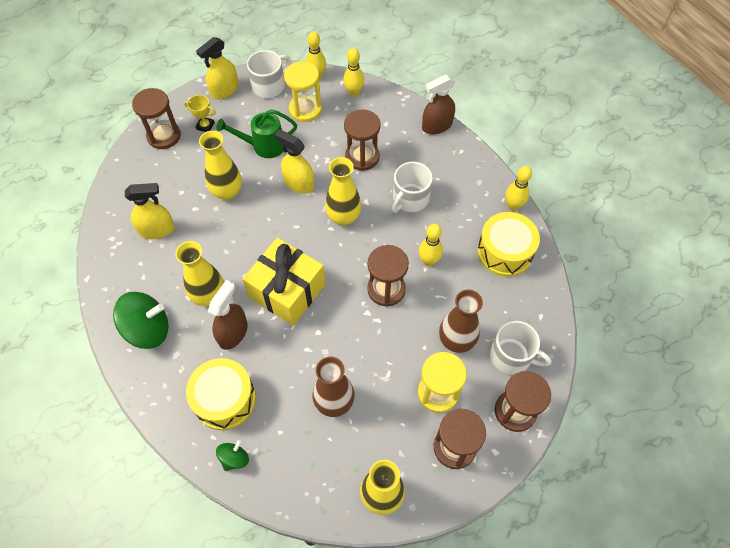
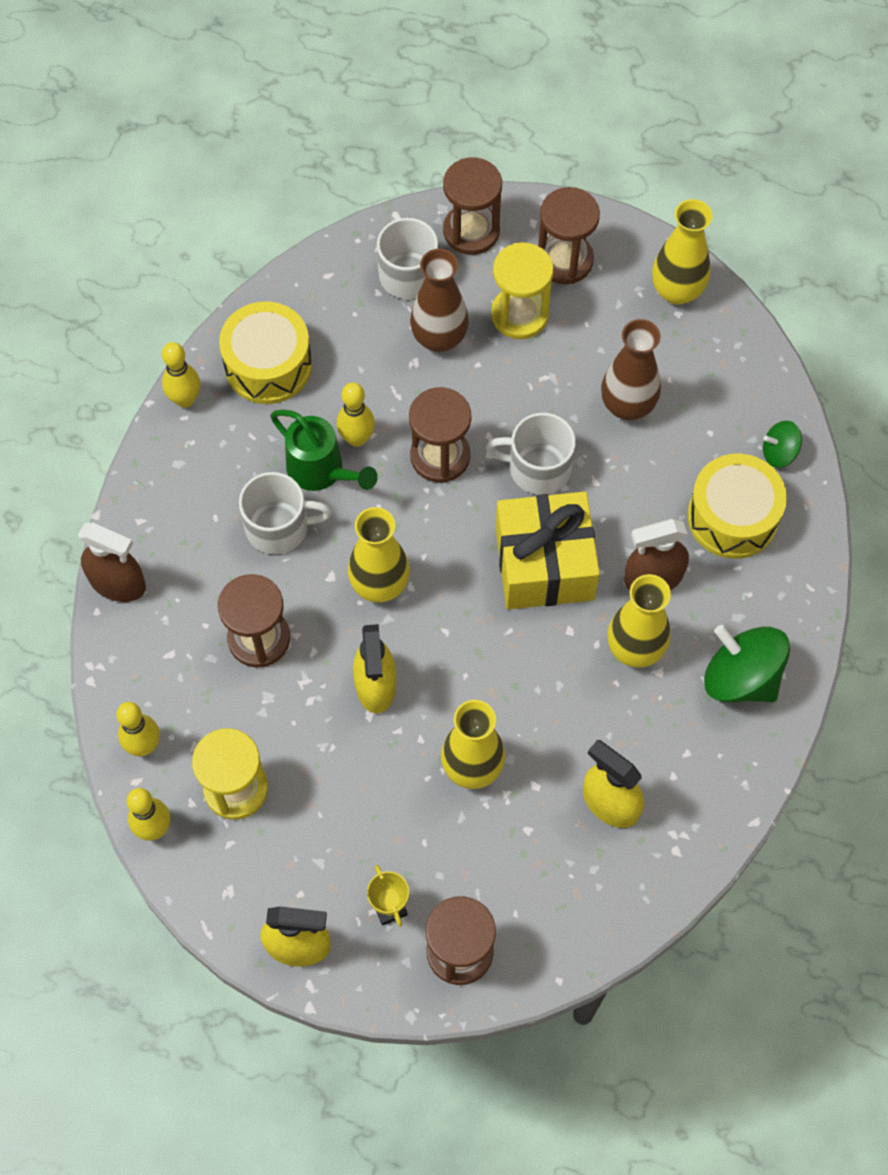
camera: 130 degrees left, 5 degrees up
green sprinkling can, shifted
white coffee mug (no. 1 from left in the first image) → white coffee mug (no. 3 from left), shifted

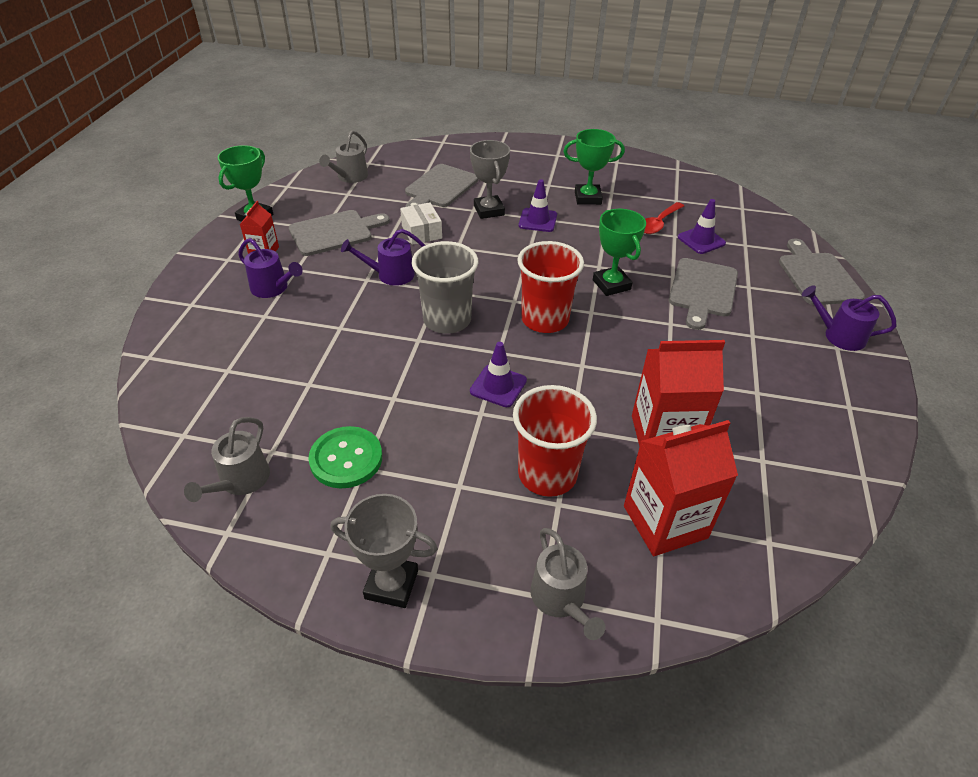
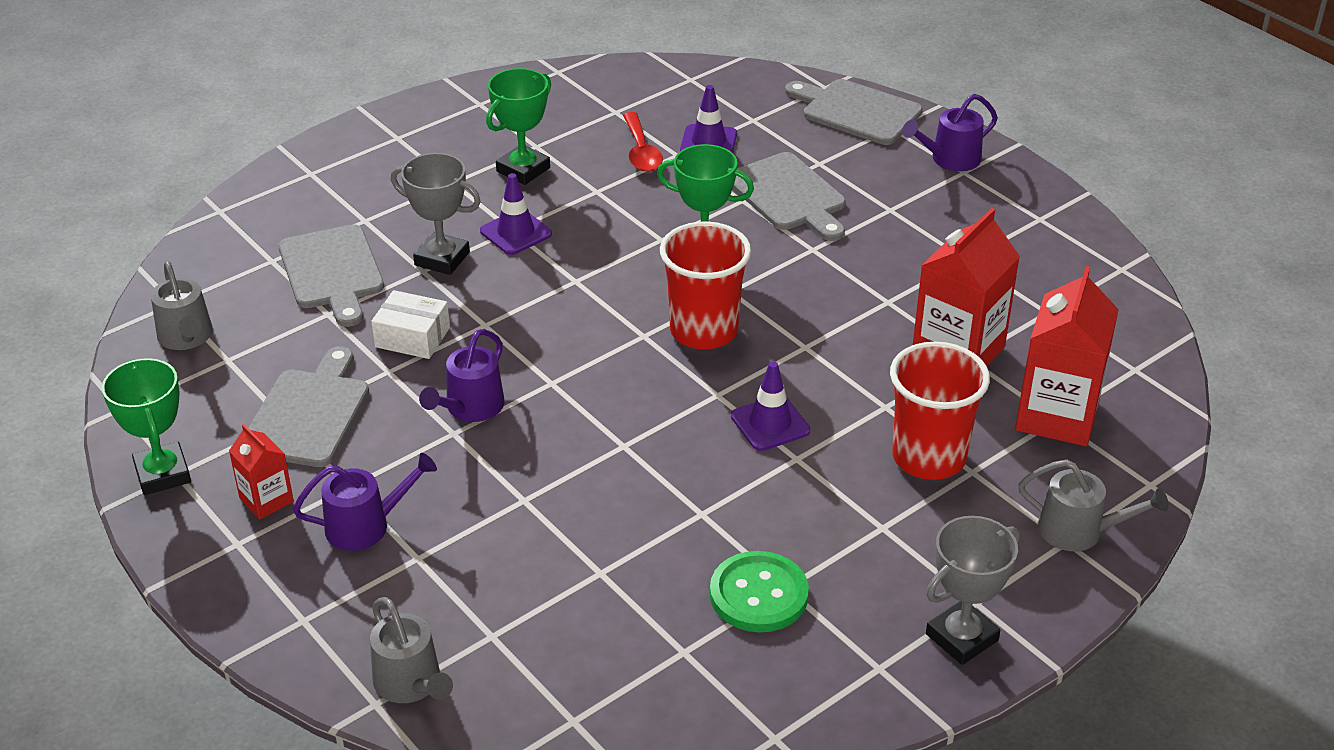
camera: 50 degrees left, 5 degrees down
grey sprinkling can (no. 1 from left in the first image) → grey sprinkling can (no. 2 from left), shifted
grey tumbler → -

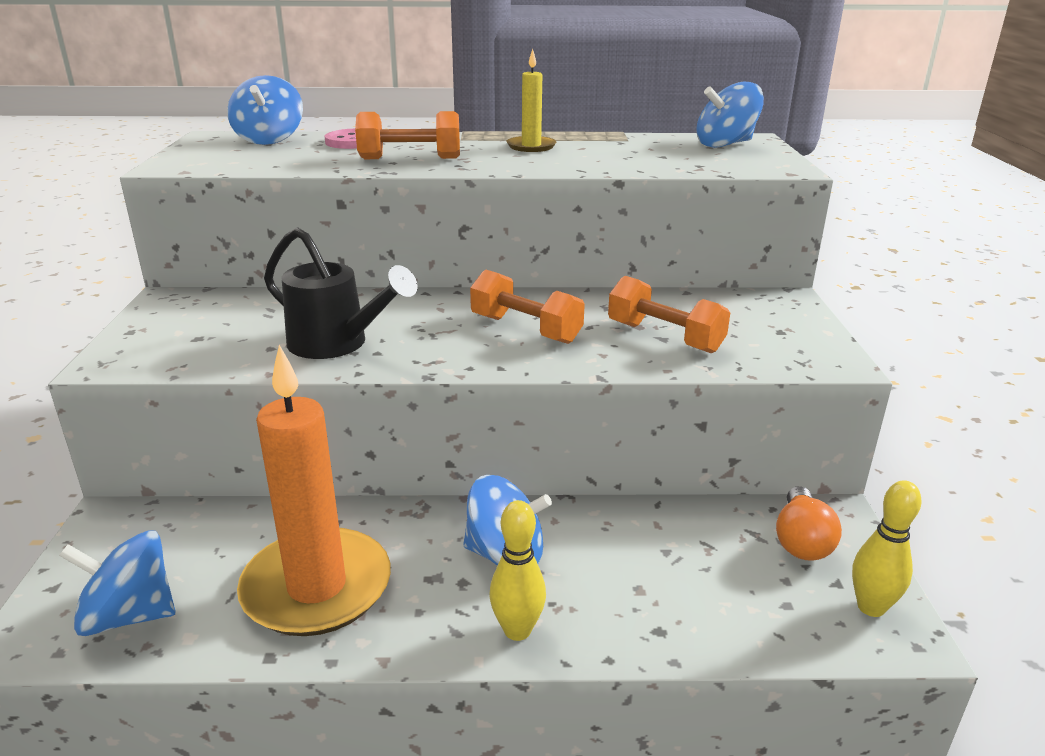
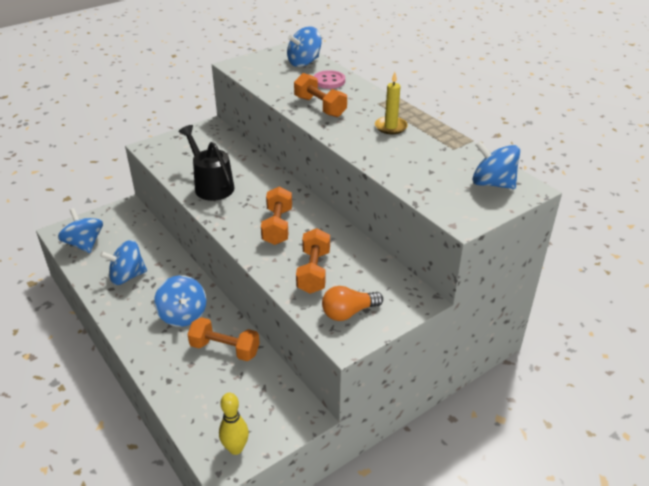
camera: 55 degrees right, 10 degrees up
bright orange wax candle → cobalt spinning top (no. 2 from left)
jet-black sprinkling can, 150 degrees clockwise
- → bright orange hand weight (no. 1 from left)
bright orange bulb, shifted
bright yellow bowling pin (no. 1 from left) → -

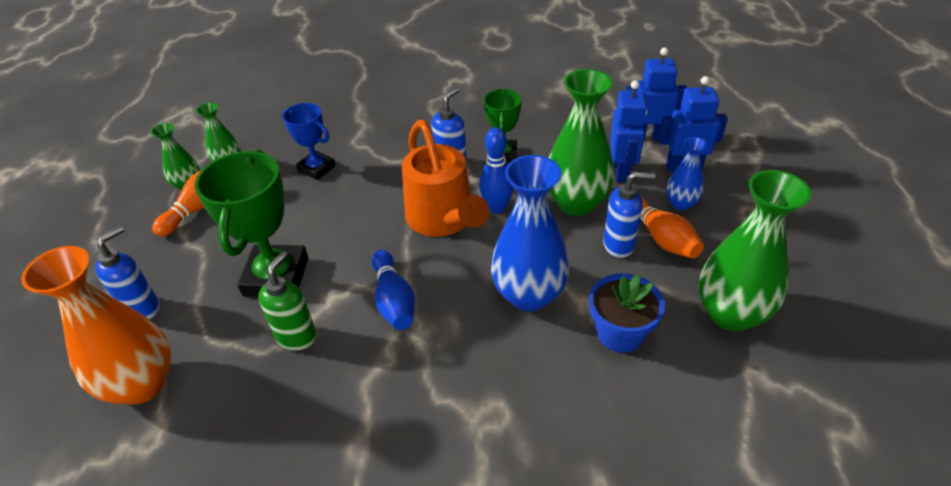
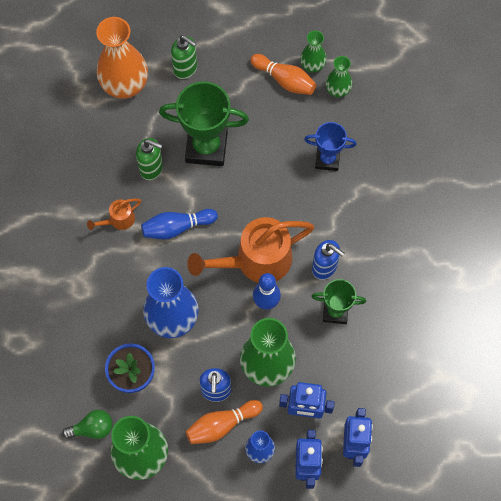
camera: 90 degrees right, 25 degrees up
- → green bulb
- → bright orange sprinkling can (no. 1 from left)
cobalt pump bottle (no. 1 from left) → green pump bottle (no. 2 from left)
cobalt prize cup, 60 degrees clockwise

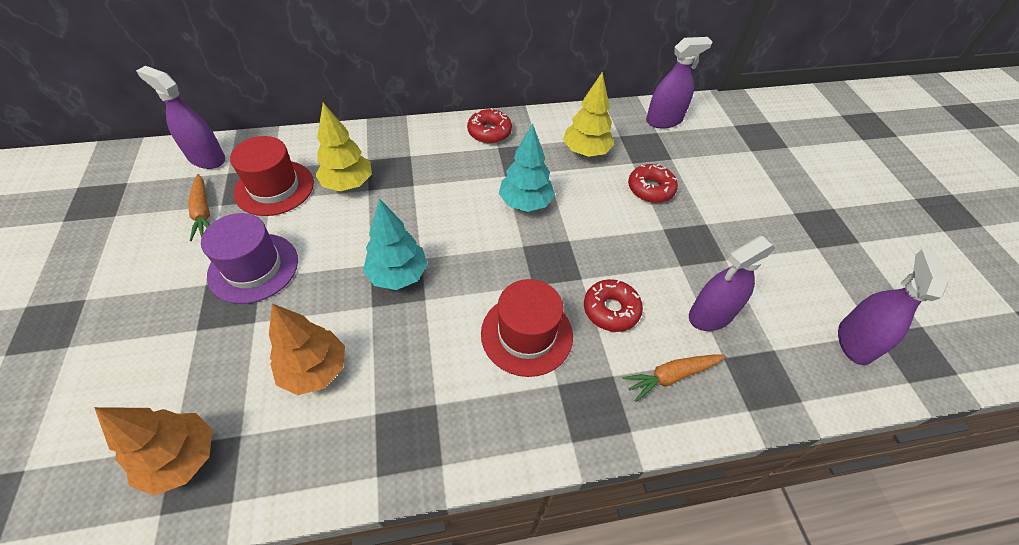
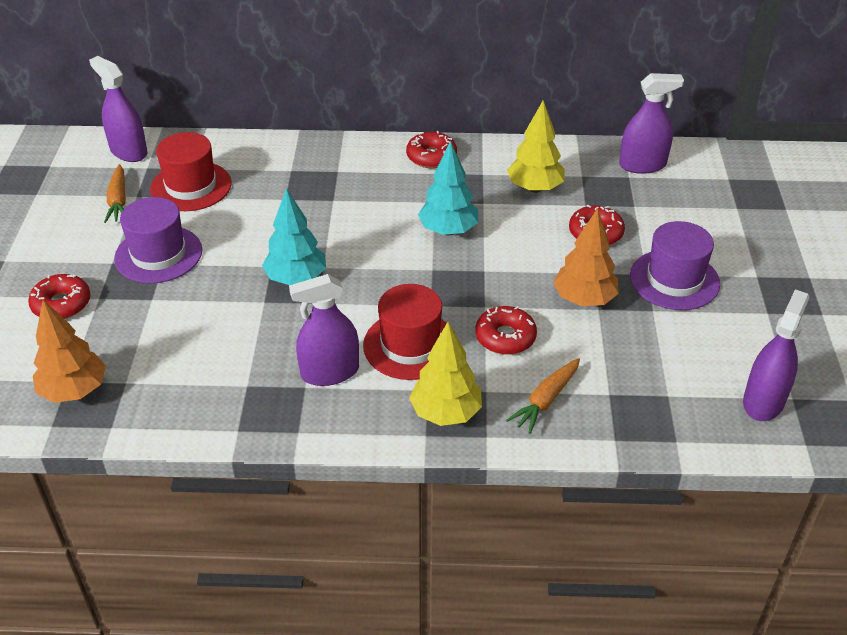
camera: 15 degrees right, 10 degrees down
- → red donut (no. 1 from left)
royal purple spray bottle (no. 3 from left in the first image) → royal purple spray bottle (no. 2 from left), shifted
bright yellow tree (no. 1 from left), shifted
bright orange toy carrot (no. 2 from left), 45 degrees counterclockwise
bright orange tree (no. 2 from left), shifted
- → royal purple tall hat (no. 2 from left)

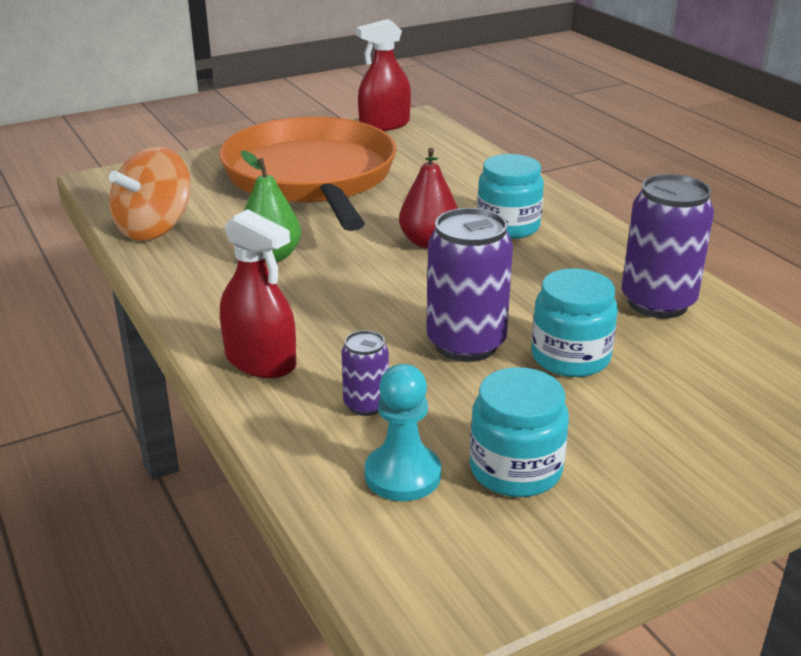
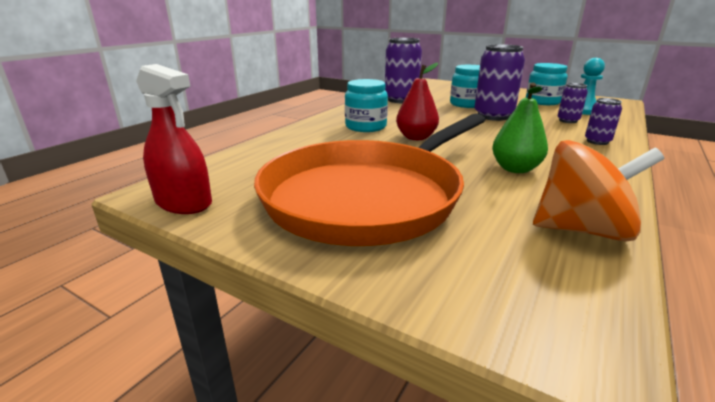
camera: 120 degrees left, 5 degrees down
red spray bottle (no. 1 from left) → royal purple can (no. 4 from left)

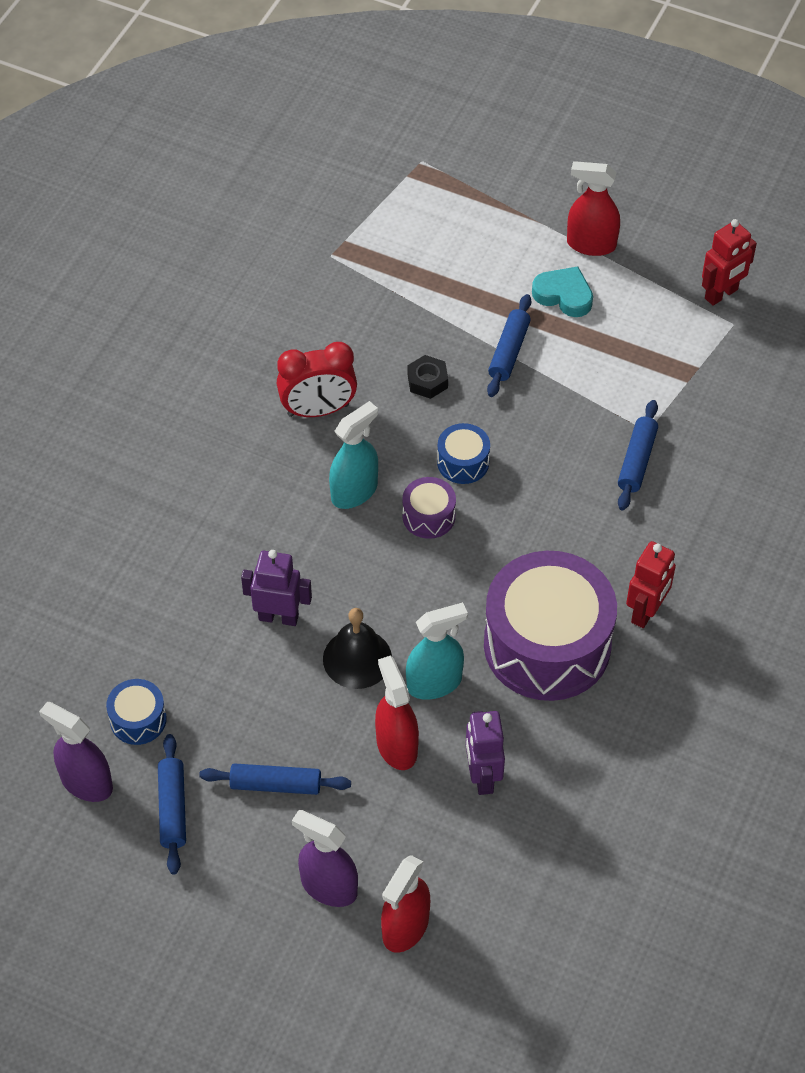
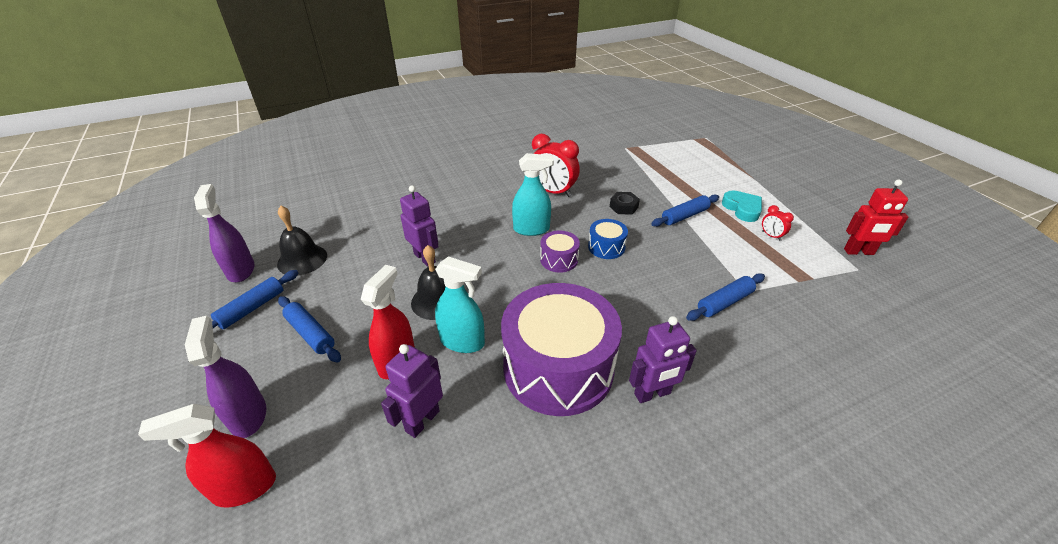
camera: 40 degrees right, 15 degrees down
cobalt toy drum (no. 1 from left) → jet-black school bell (no. 1 from left)
red robot (no. 1 from left) → royal purple robot (no. 3 from left)
- → red bedside clock (no. 2 from left)
red spray bottle (no. 3 from left) → -

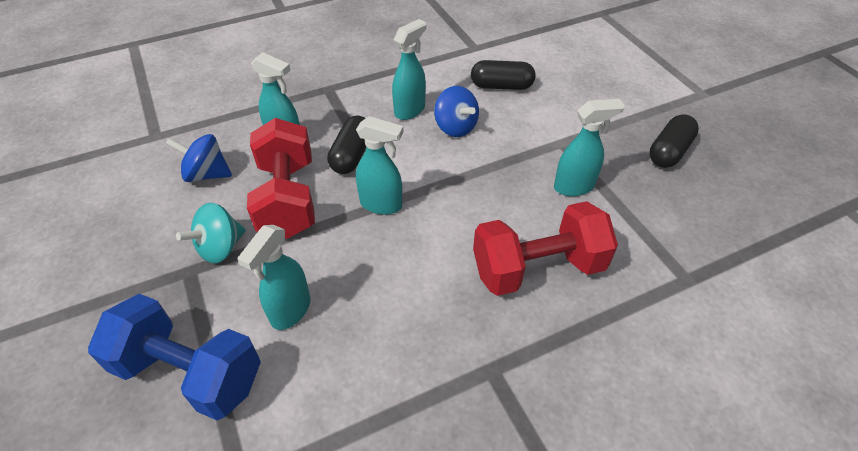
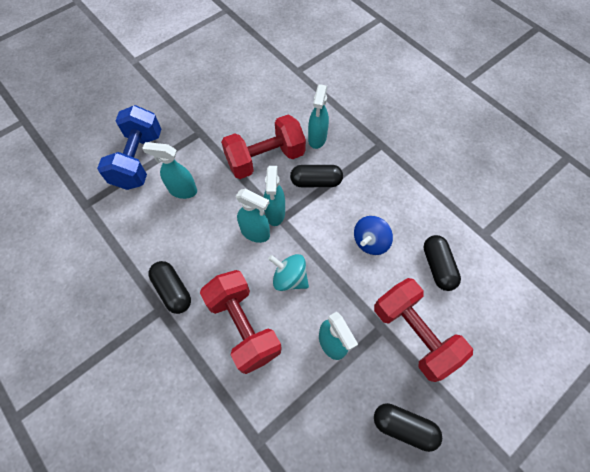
camera: 75 degrees right, 15 degrees up
- → jet-black capsule (no. 1 from left)
aqua spray bottle (no. 4 from left in the first image) → aqua spray bottle (no. 2 from left), shifted
aqua spinning top, shifted
- → red hand weight (no. 3 from left)
cobalt spinning top (no. 1 from left) → -

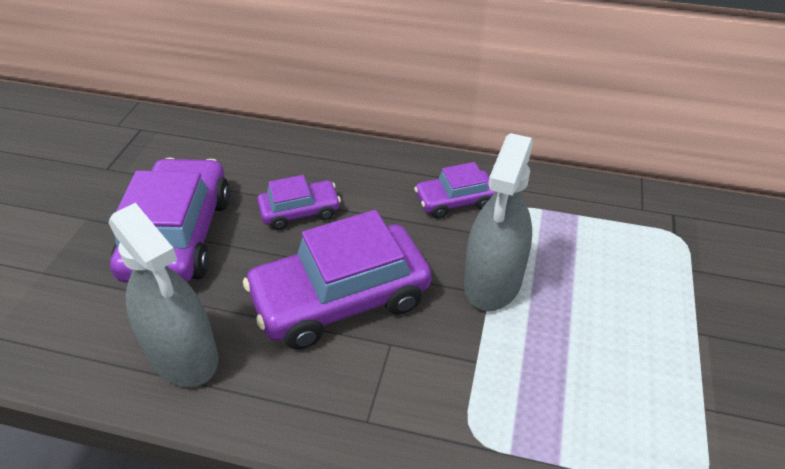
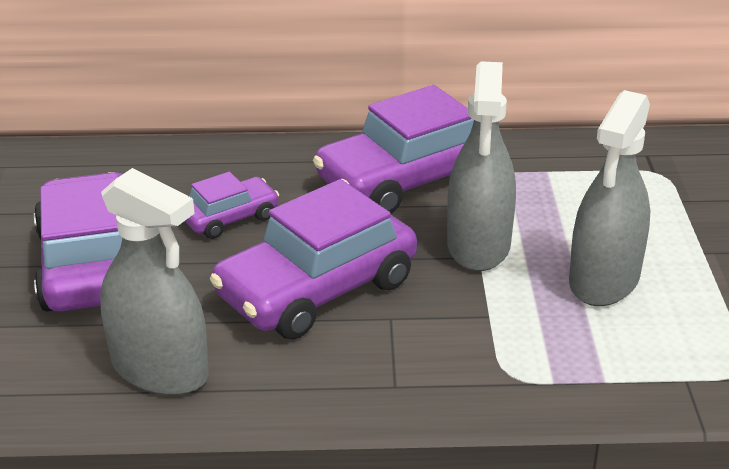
camera: 15 degrees left, 10 degrees down
royal purple car (no. 4 from left), x1.93
- → grey spray bottle (no. 3 from left)

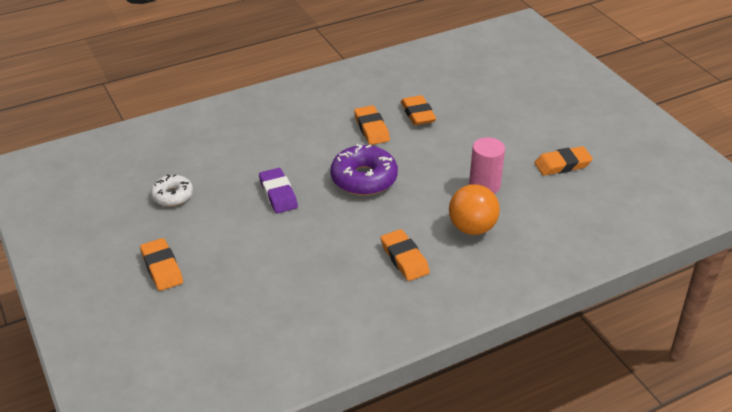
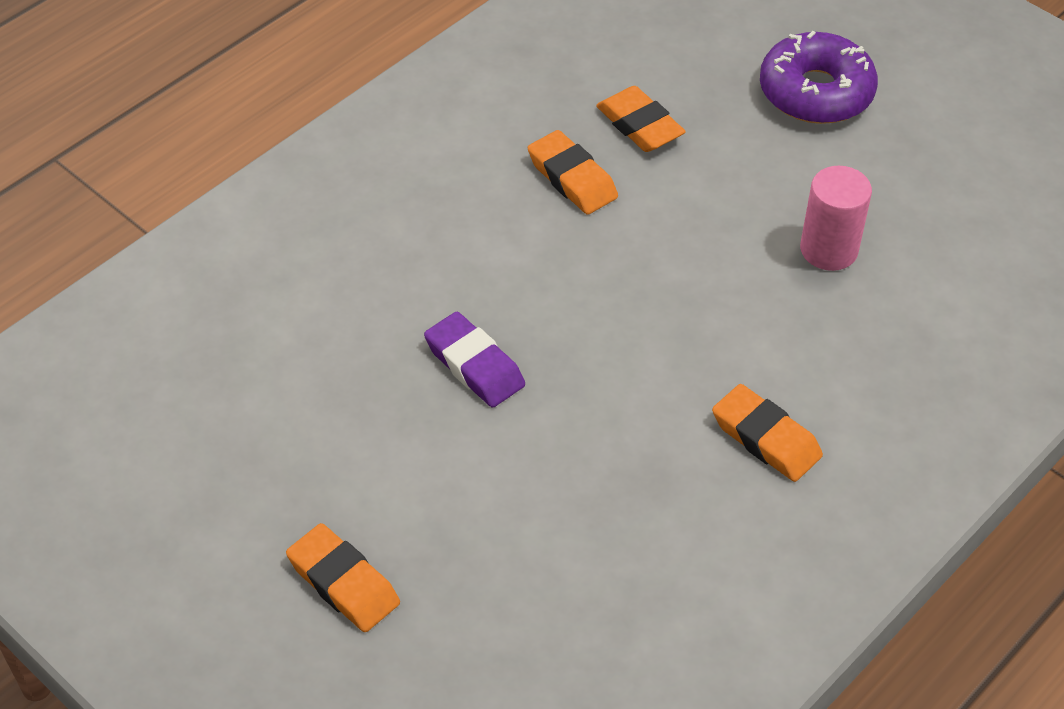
camera: 20 degrees left, 10 degrees up
royal purple donut, shifted
white donut → -
bright orange ball → -
bright orange pencil eraser (no. 5 from left) → -

